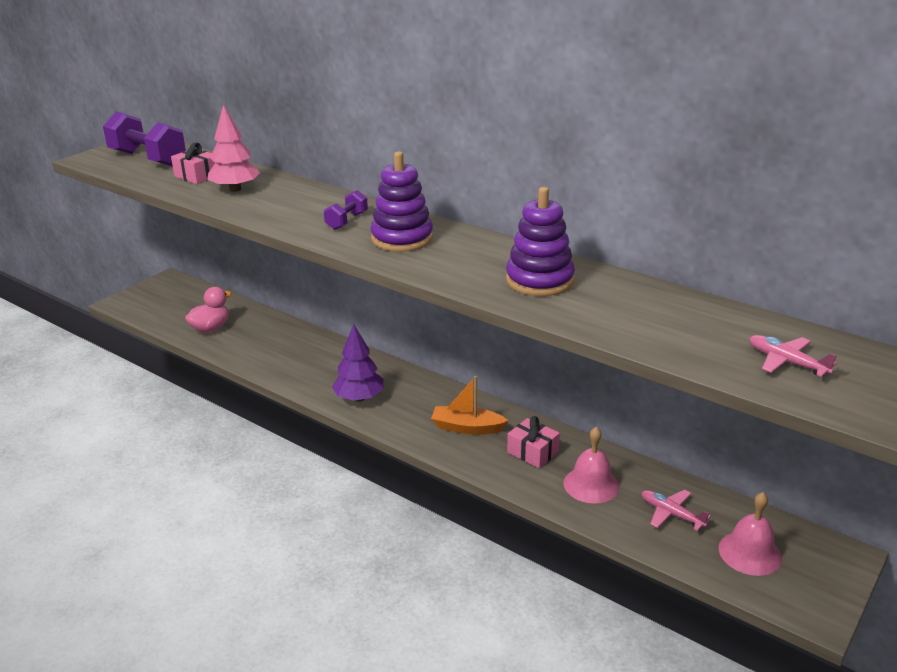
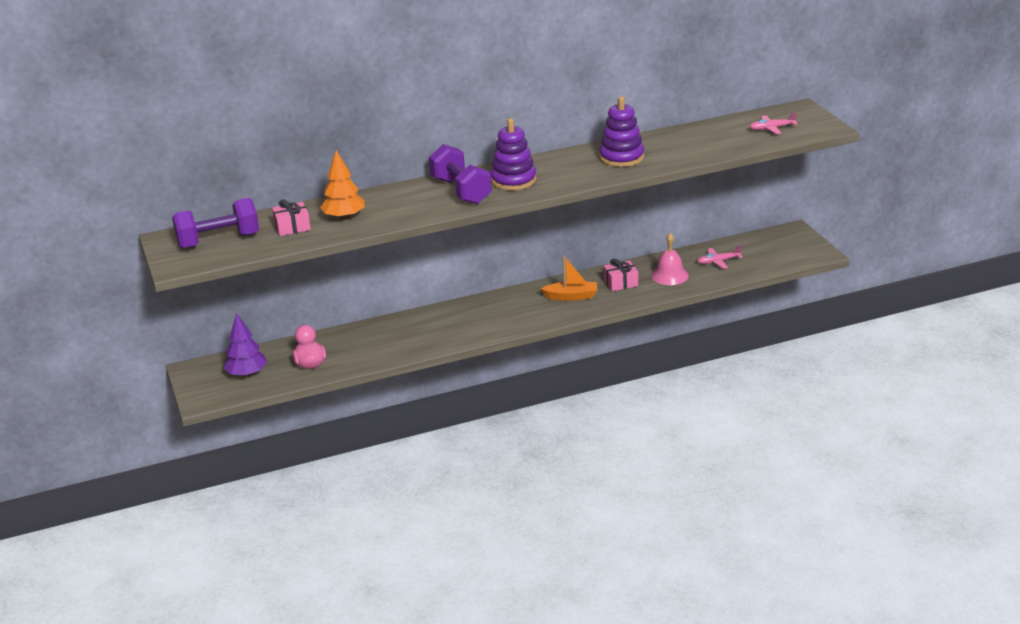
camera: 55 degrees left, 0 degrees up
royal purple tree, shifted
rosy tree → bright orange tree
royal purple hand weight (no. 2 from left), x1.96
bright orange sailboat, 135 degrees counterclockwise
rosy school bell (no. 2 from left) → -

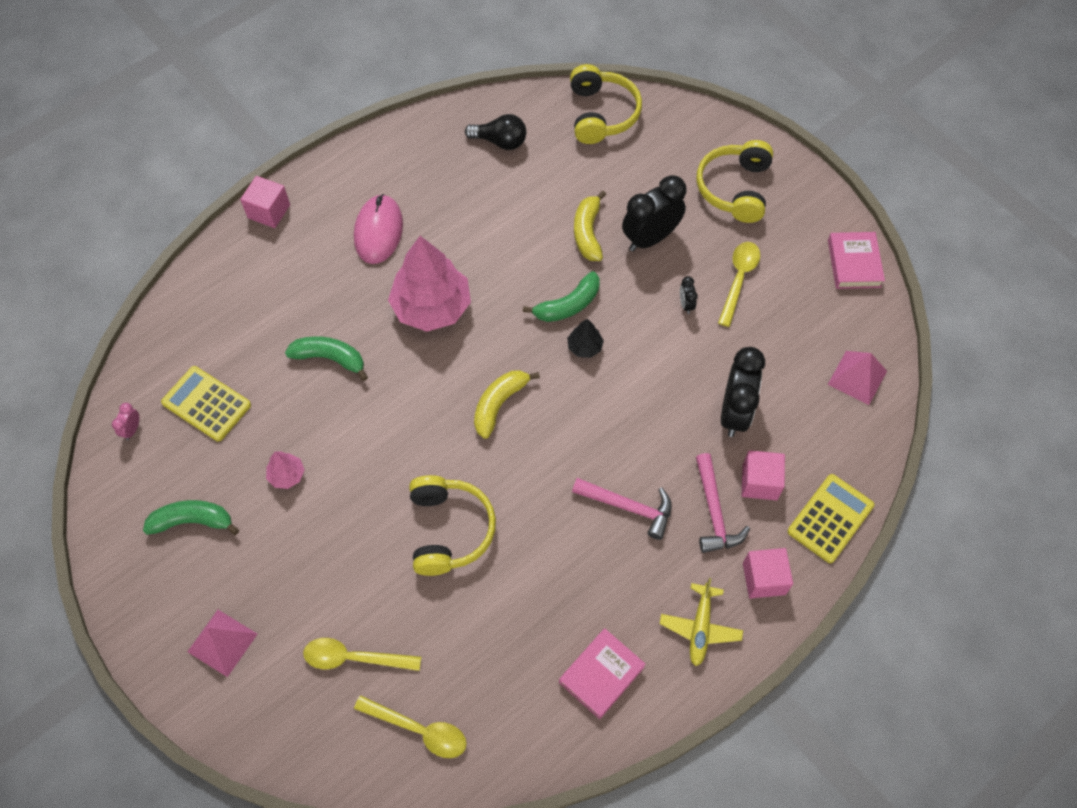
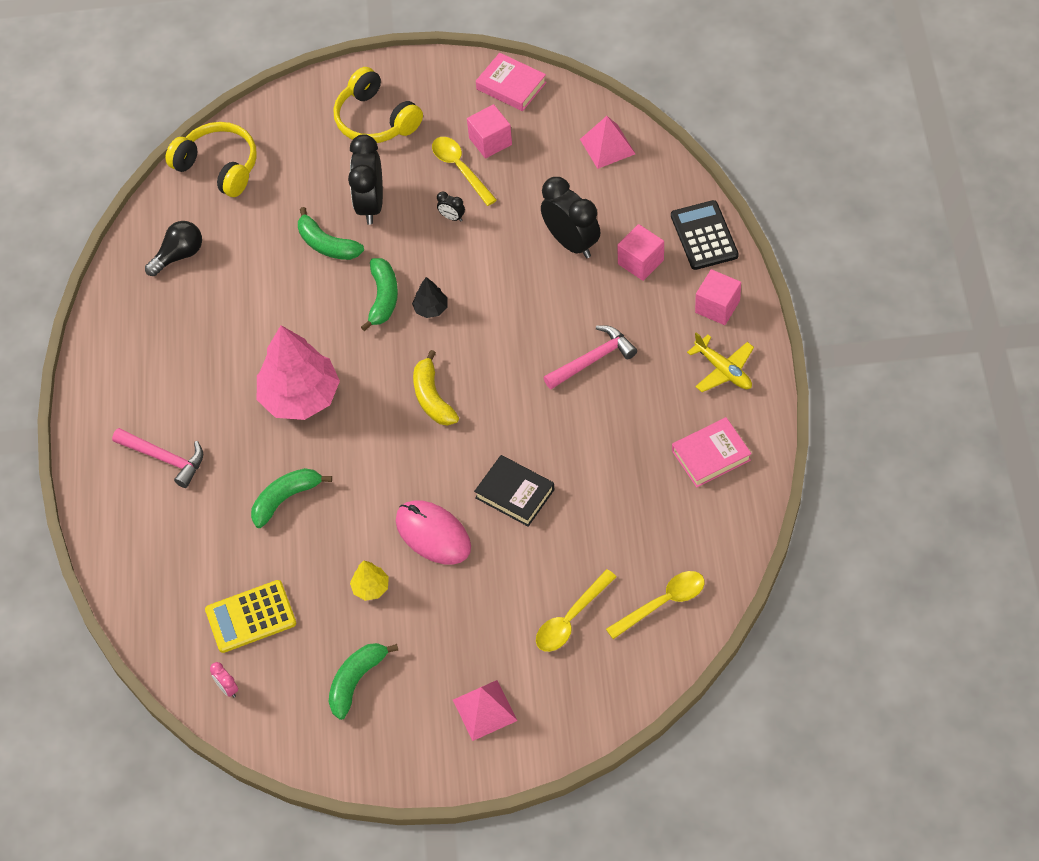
camera: 50 degrees left, 5 degrees down
rosy claw hammer (no. 2 from left in the first image) → rosy claw hammer (no. 1 from left), shifted
bright yellow banana (no. 2 from left) → green banana (no. 2 from left)
rosy tree (no. 1 from left) → bright yellow tree
rosy computer mouse, shifted
rosy solid cube (no. 1 from left), shifted
bright yellow headphones (no. 1 from left) → jet-black hardback
bright yellow pocket calculator (no. 2 from left) → jet-black pocket calculator
rosy hardback (no. 1 from left in the first image) → rosy hardback (no. 2 from left), 75 degrees clockwise

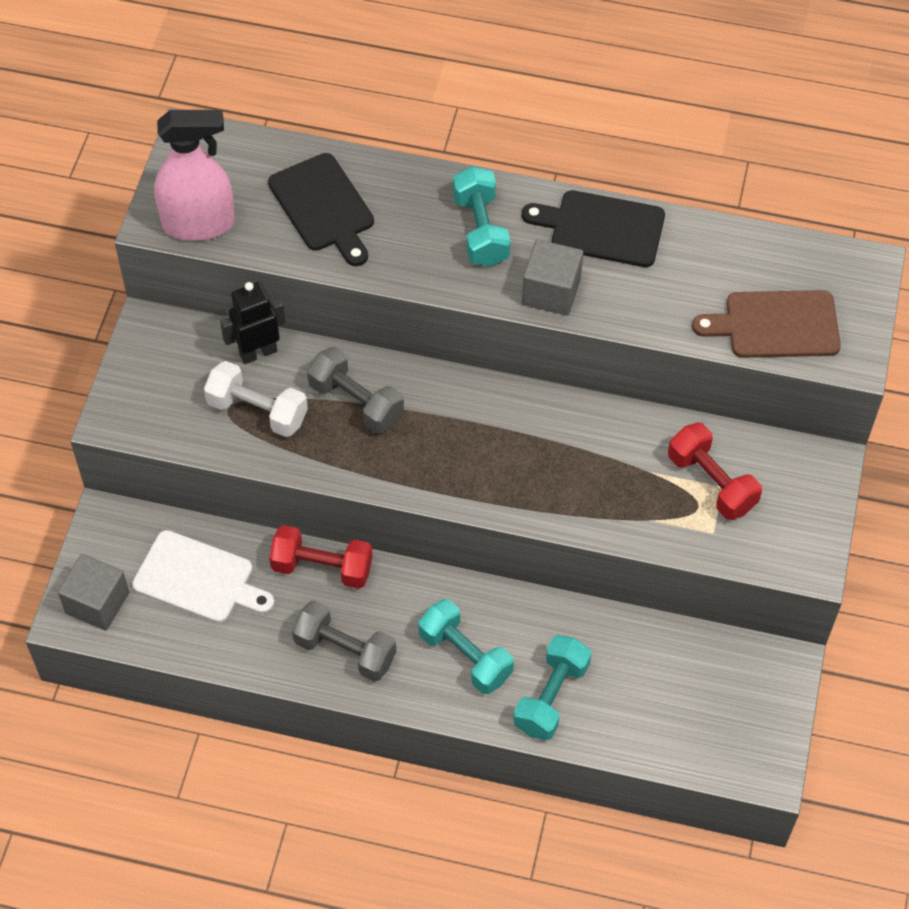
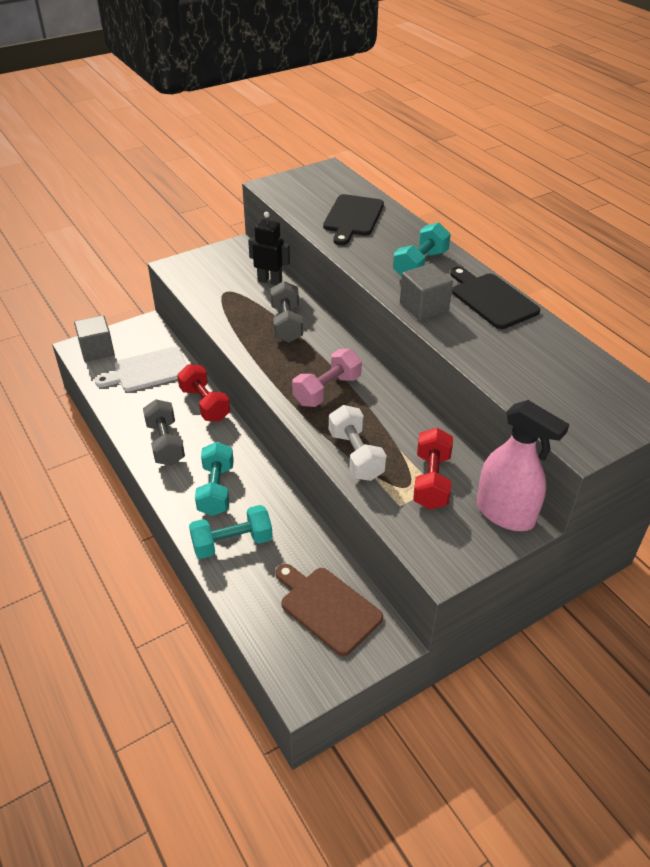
camera: 45 degrees right, 15 degrees down
white chopping board, 90 degrees clockwise
russet chopping board, shifted
- → rosy hand weight
white hand weight, shifted
rosy spray bottle, shifted

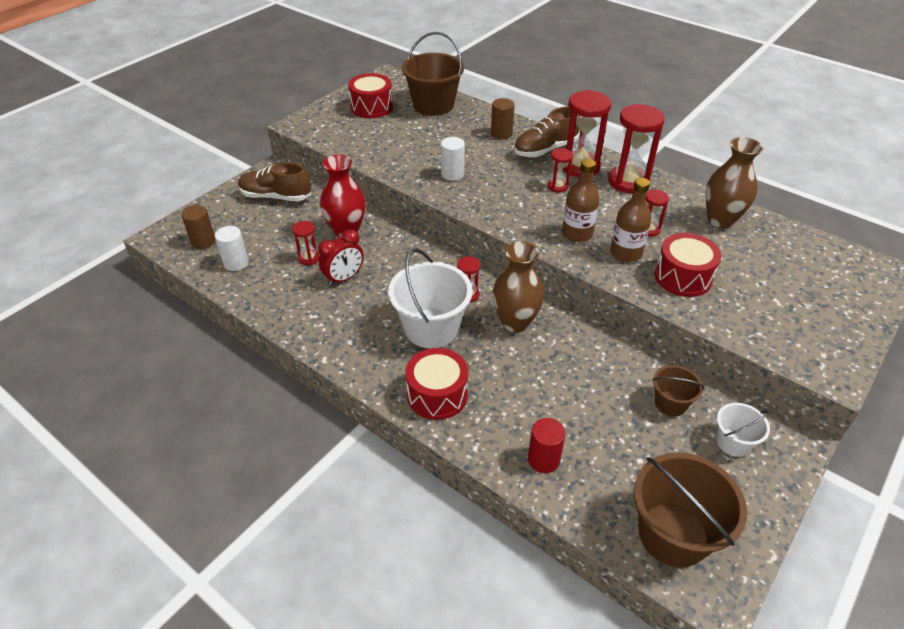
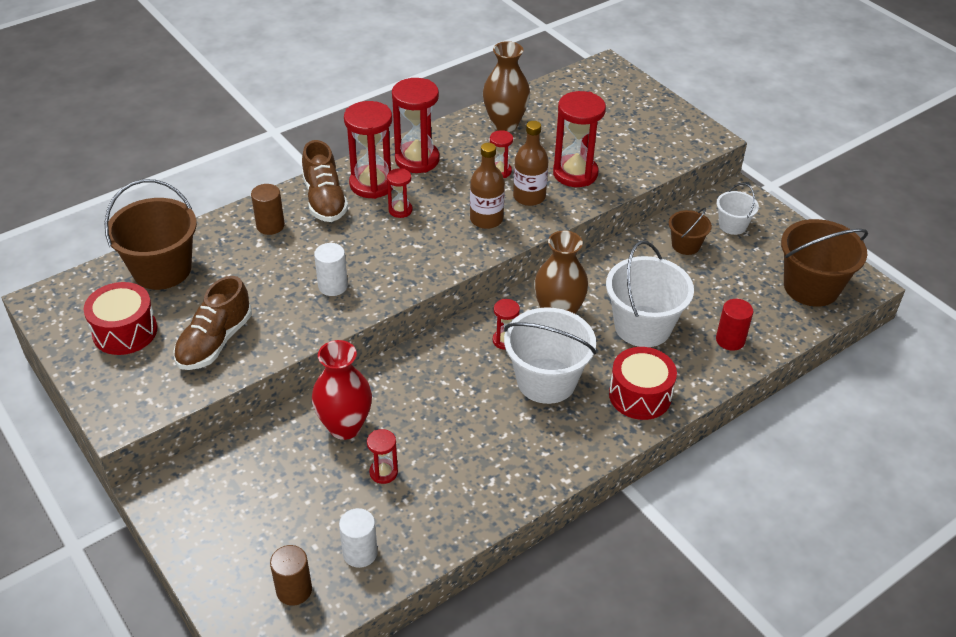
camera: 75 degrees left, 0 degrees up
russet lace-up shoe (no. 1 from left), shifted
red toy drum (no. 3 from left) → red sandglass (no. 7 from left)
- → white pail (no. 2 from left)
red bedside clock → -

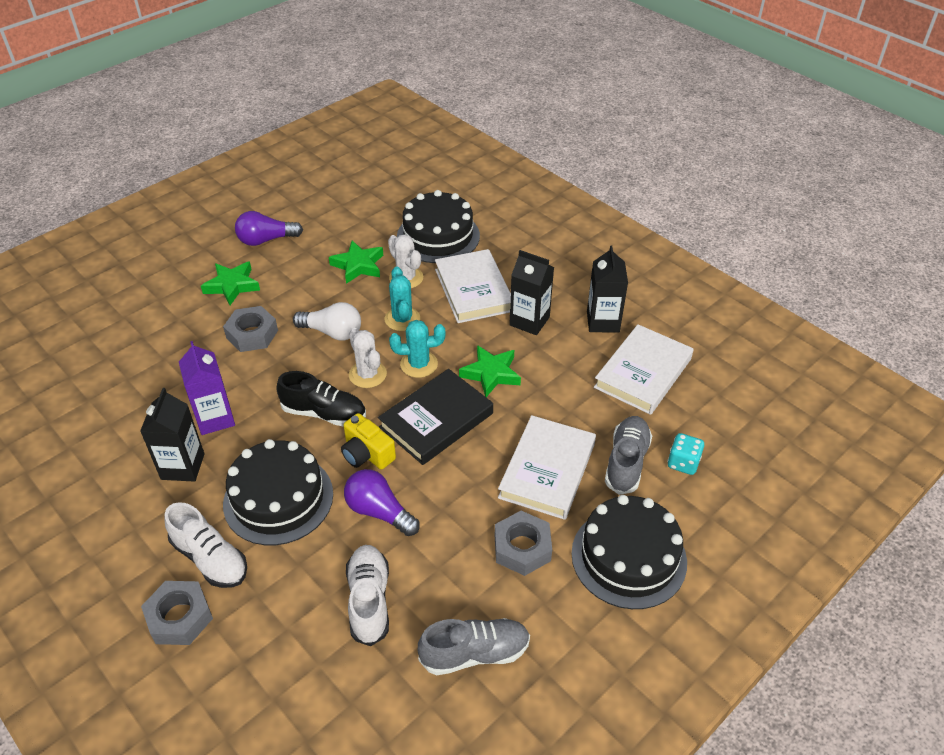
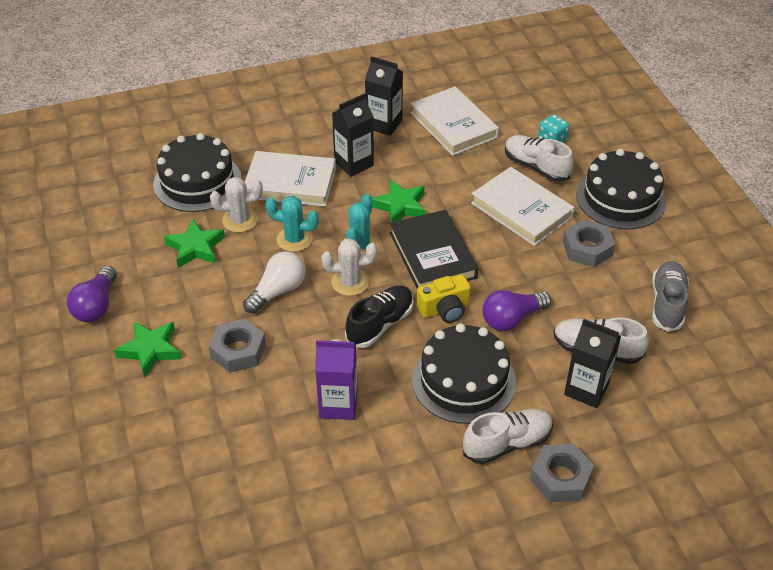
camera: 65 degrees left, 0 degrees up
grey lace-up shoe (no. 2 from left) → white lace-up shoe (no. 2 from left)
jet-black juice carton (no. 1 from left in the first image) → jet-black juice carton (no. 3 from left), shifted

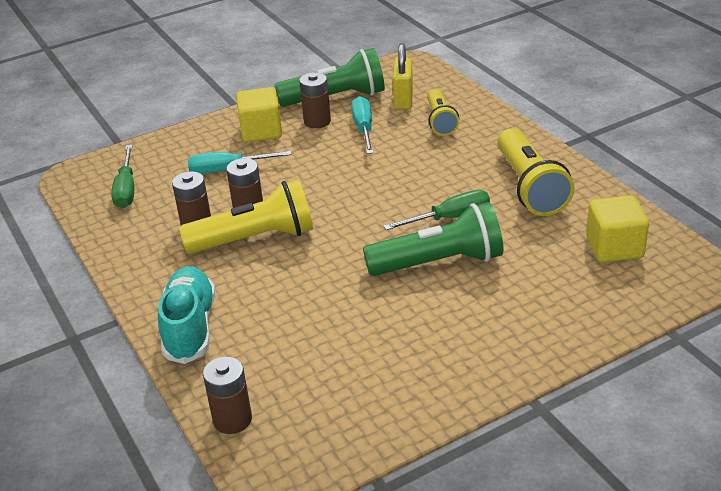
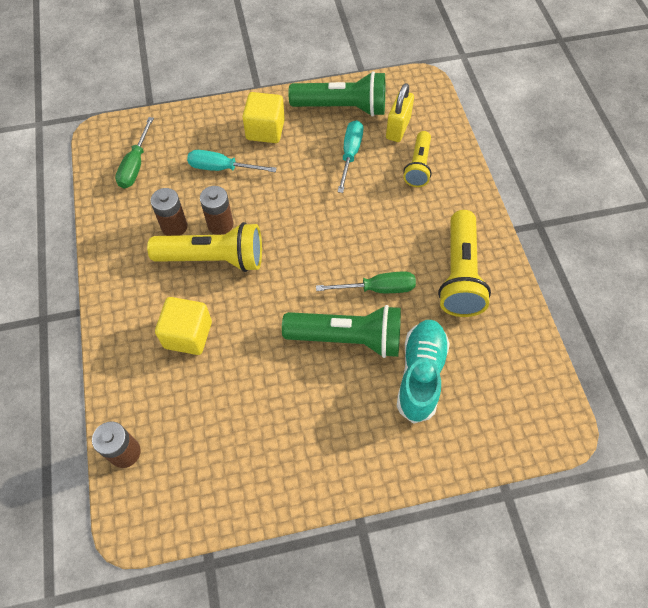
camera: 15 degrees right, 25 degrees up
bright yellow solid cube (no. 2 from left in the first image) → bright yellow solid cube (no. 1 from left), shifted
aqua lace-up shoe, shifted
russet power cell (no. 4 from left) → -

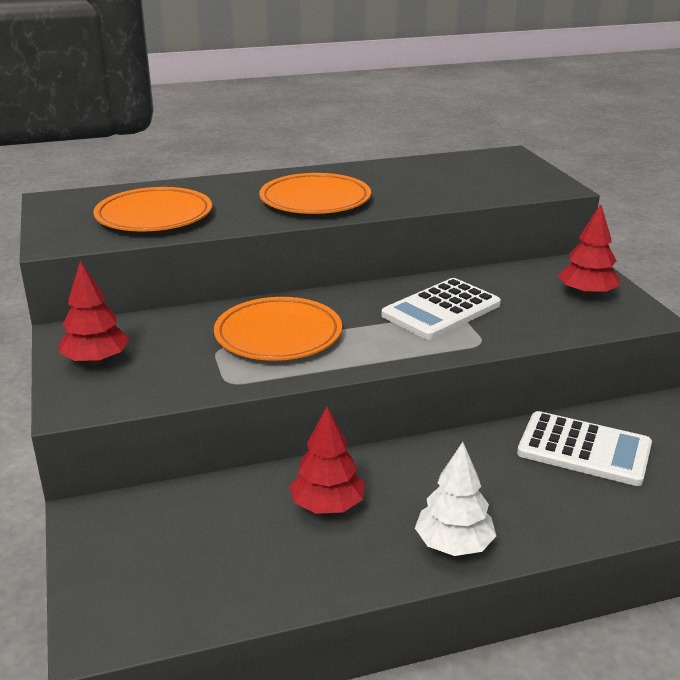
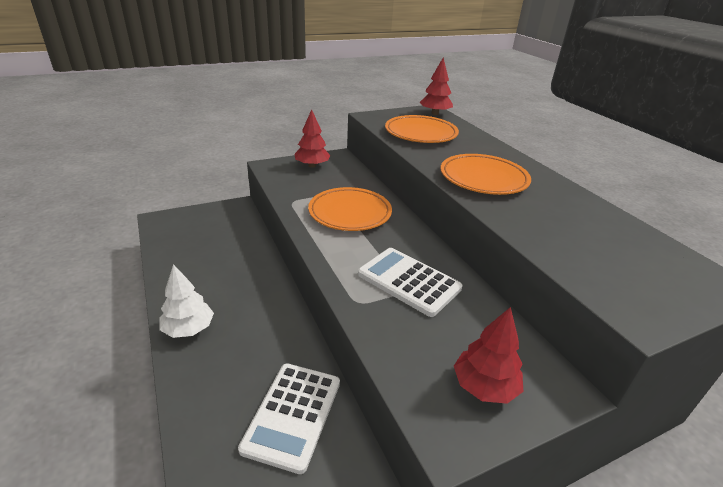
camera: 80 degrees right, 5 degrees up
red tree (no. 2 from left), shifted

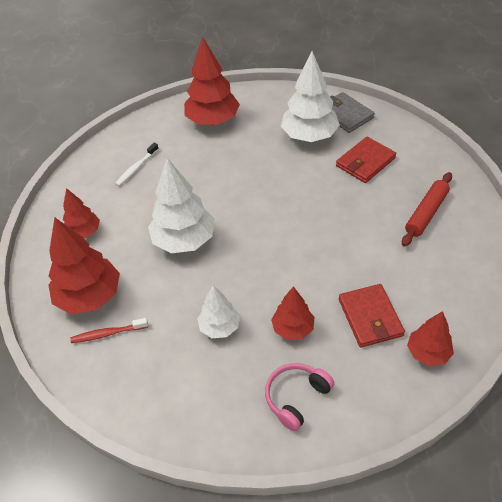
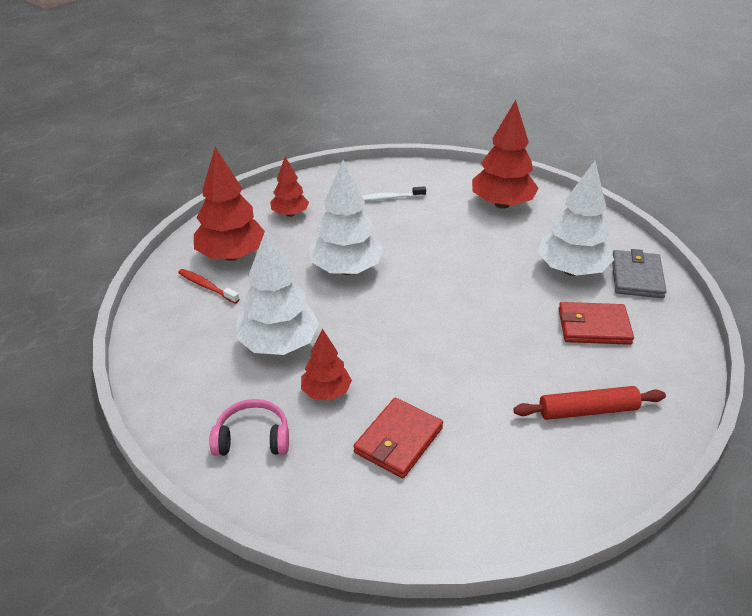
camera: 45 degrees right, 10 degrees down
white tree (no. 2 from left in the first image) → white tree (no. 1 from left), x1.73
red tree (no. 5 from left) → -

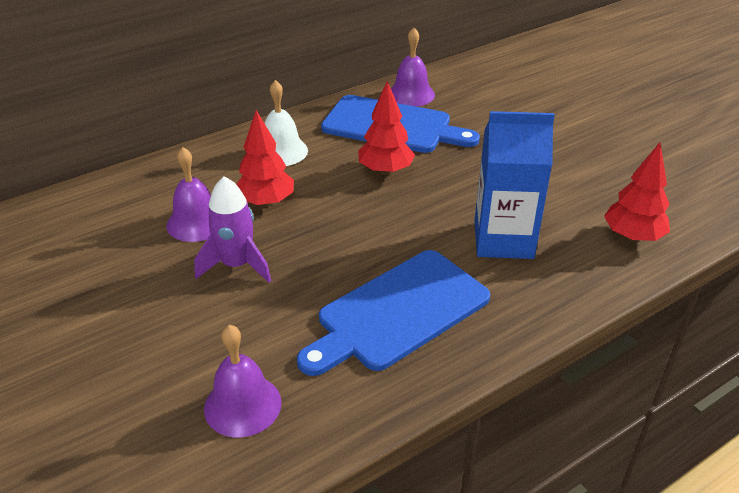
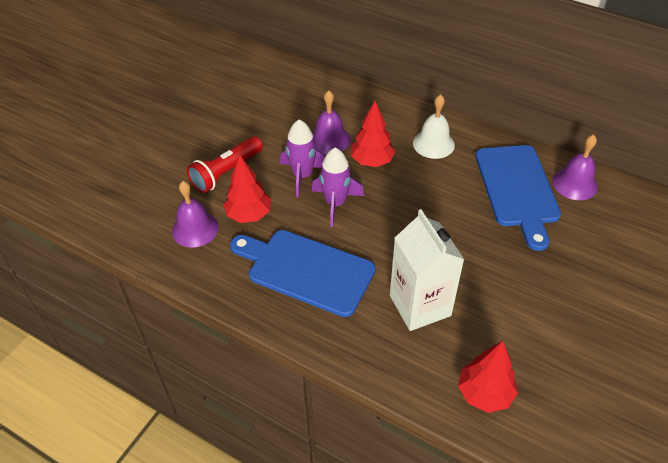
camera: 65 degrees right, 10 degrees up
- → red flashlight
red tree (no. 2 from left in the first image) → red tree (no. 1 from left), shifted
- → royal purple spaceship (no. 2 from left)
cobalt juice carton → white juice carton

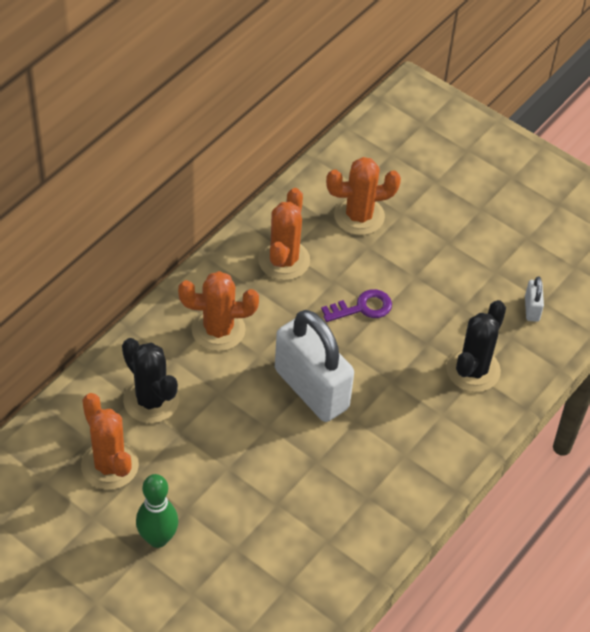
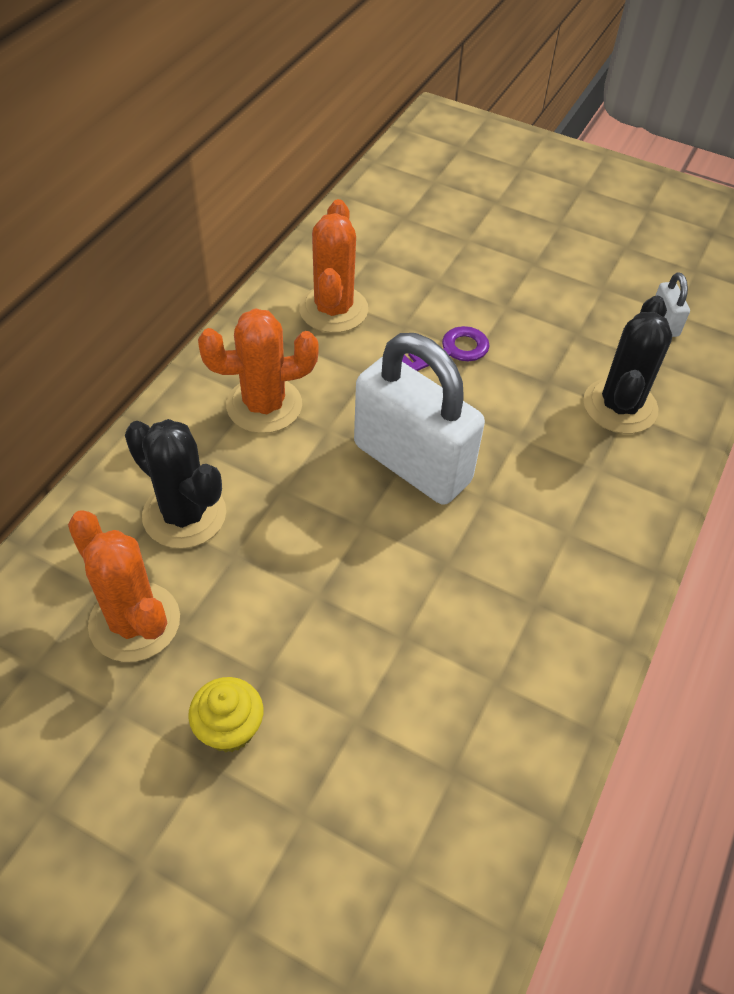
camera: 10 degrees left, 0 degrees up
green bowling pin → bright yellow cupcake
bright orange prickly plant (no. 4 from left) → -

